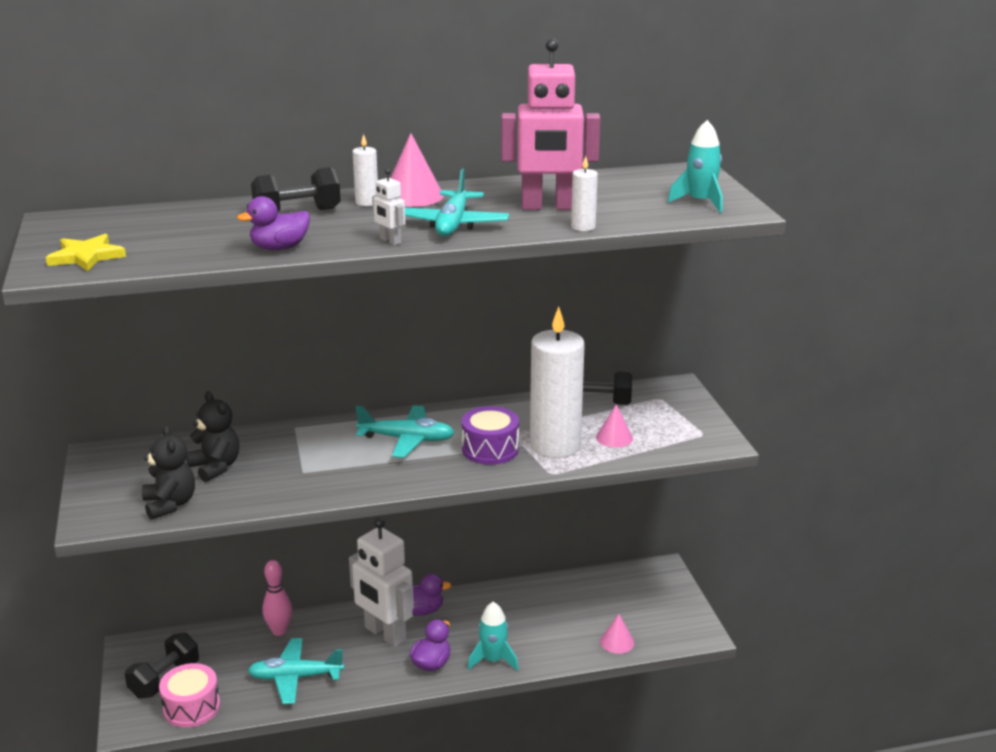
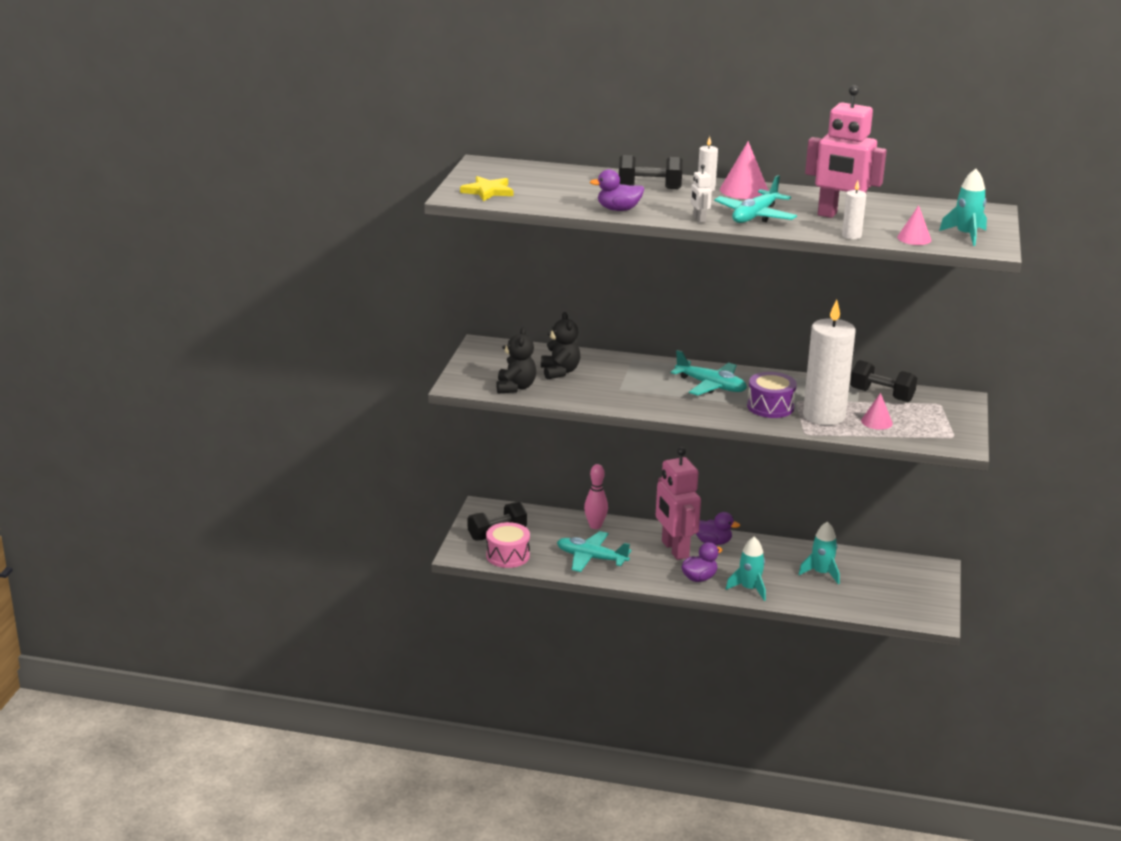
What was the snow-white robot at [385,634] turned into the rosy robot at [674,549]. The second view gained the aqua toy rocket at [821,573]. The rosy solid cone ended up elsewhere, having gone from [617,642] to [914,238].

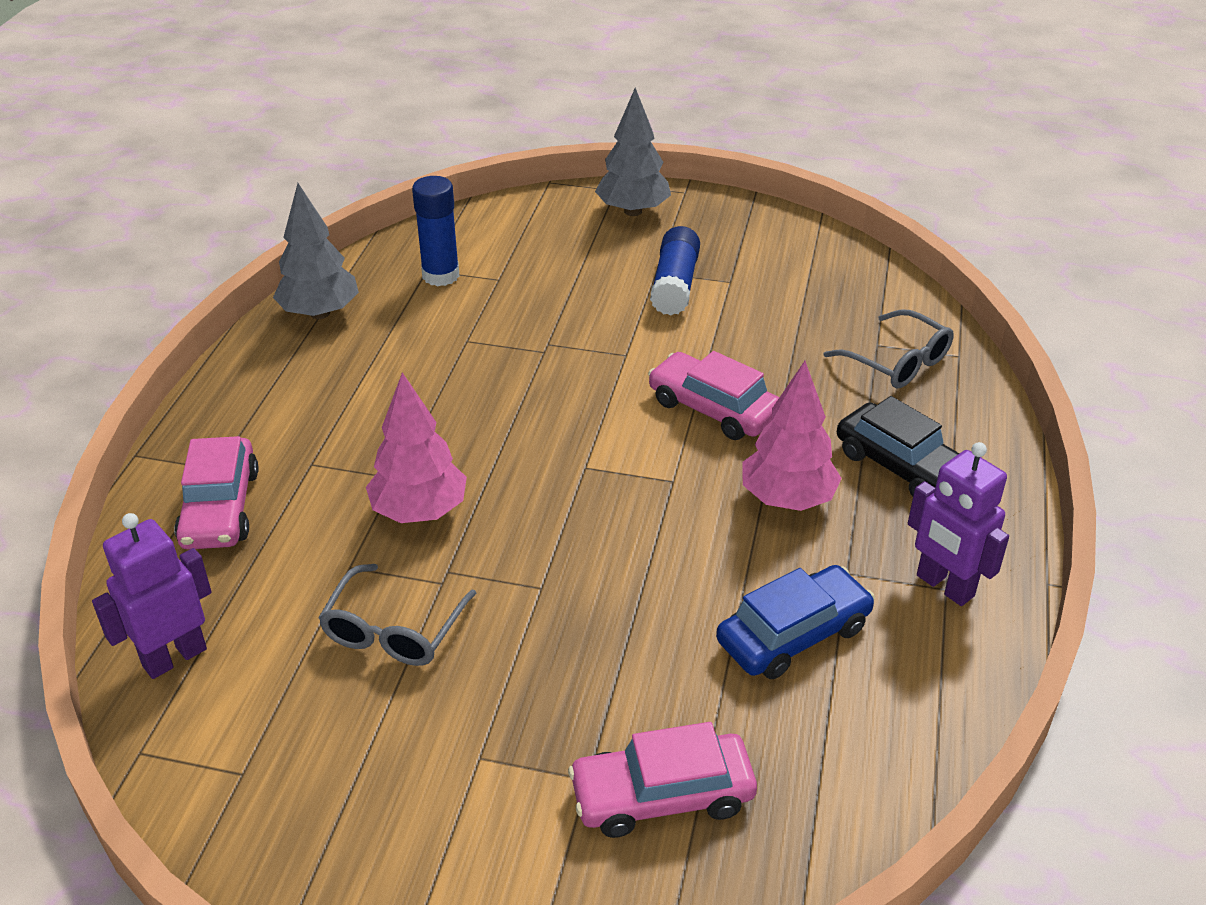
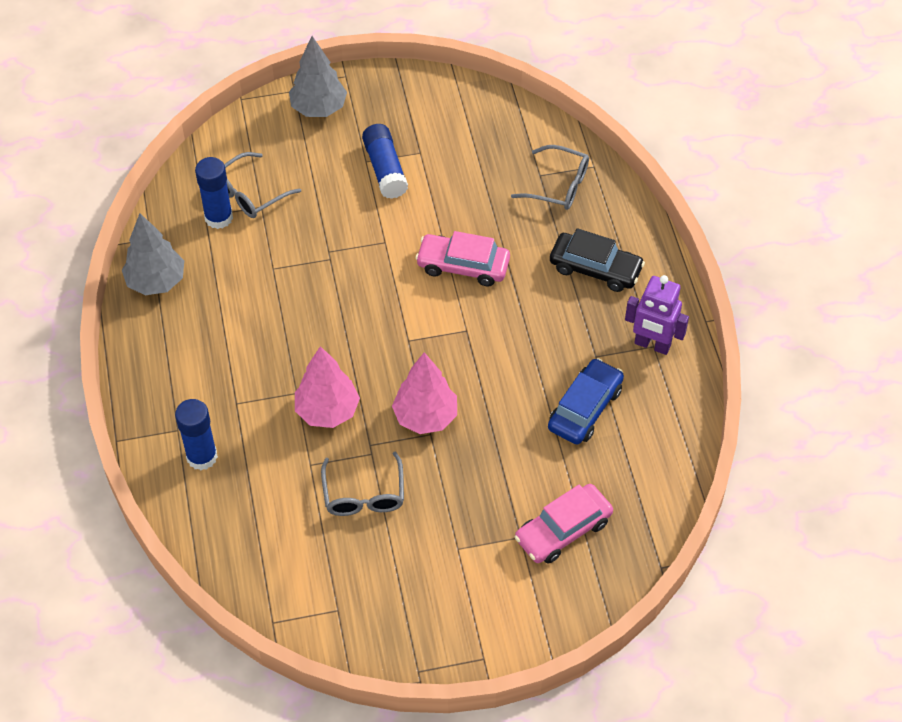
Where the rosy automobile stood at [220,508], the cobalt stick of glue came to stand at [202,457]. The second view gained the gray eyeglasses at [250,194]. The rosy fir tree ended up elsewhere, having gone from [787,499] to [425,417]. The second view lost the purple robot at [174,657].

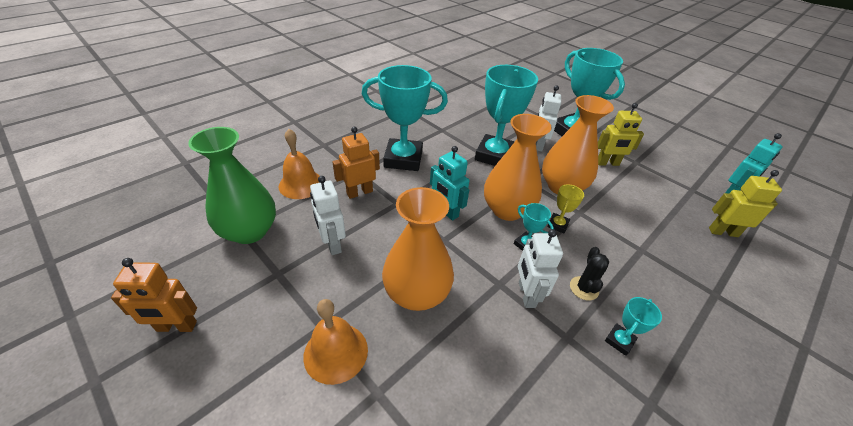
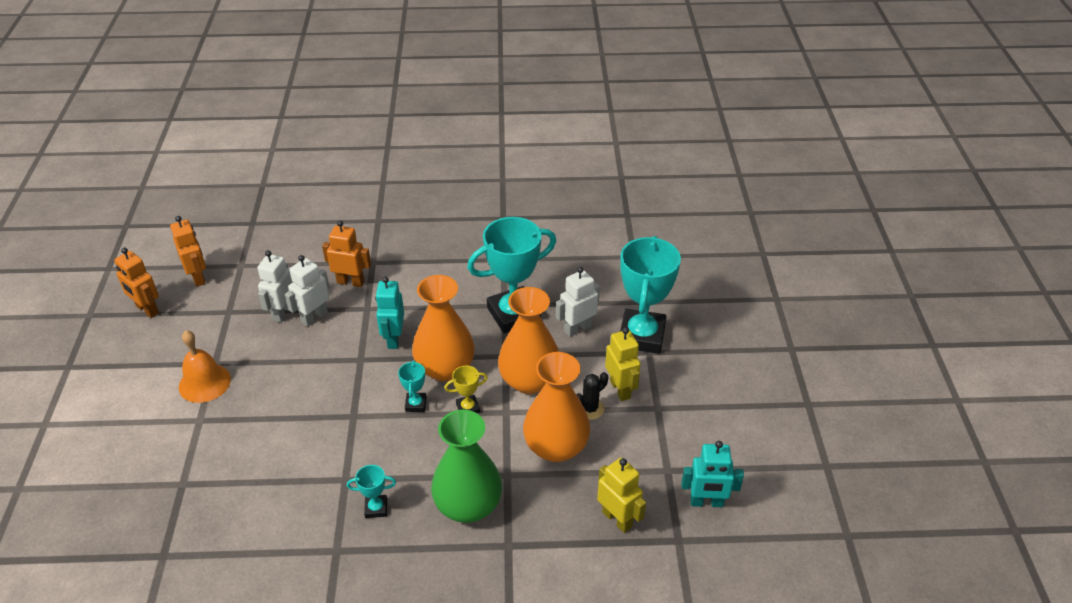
The second view gained the orange-coloured robot at [198,277]. The snow-white robot ended up elsewhere, having gone from [526,294] to [314,317]. The green vase ended up elsewhere, having gone from [249,231] to [468,506]. The orange-coloured vase ended up elsewhere, having gone from [416,293] to [556,447]. The black prickly plant ended up elsewhere, having gone from [584,288] to [590,409]. The bright yellow robot at [607,163] ended up facing another way, 150 degrees counterclockwise from before. The second view lost the orange-coloured hand bell at [301,184]. The second view lost the aqua prize cup at [403,159].

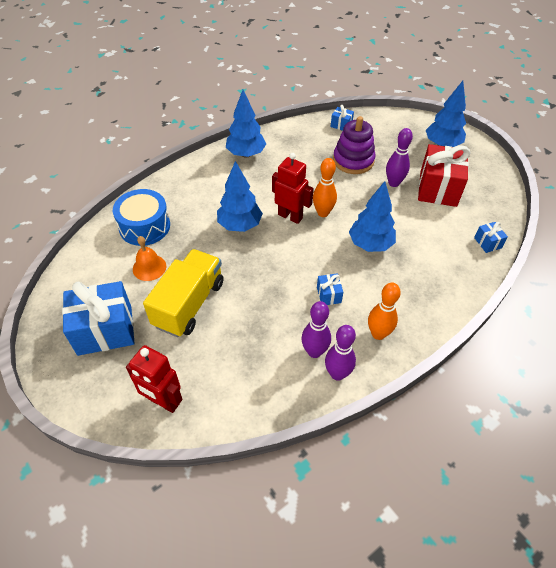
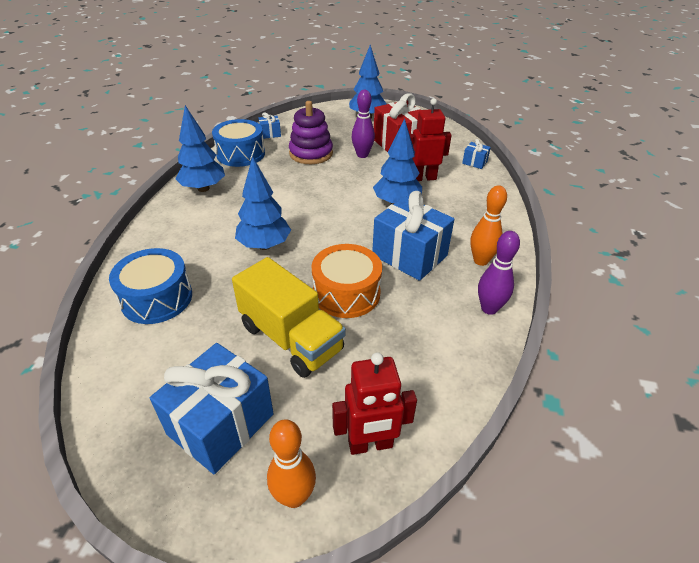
The second view gained the cobalt toy drum at [240,154]. The bright yellow truck at [189,304] ended up facing another way, 150 degrees clockwise from before. The orange-coloured bowling pin ended up elsewhere, having gone from [323,213] to [294,496]. The second view gained the orange-coloured toy drum at [346,293]. The size of the cobalt gift at [329,295] changed by a factor of 2.23. The red robot ended up elsewhere, having gone from [290,216] to [423,178]. The second view lost the orange-coloured hand bell at [149,267]. The second view lost the purple bowling pin at [314,351].

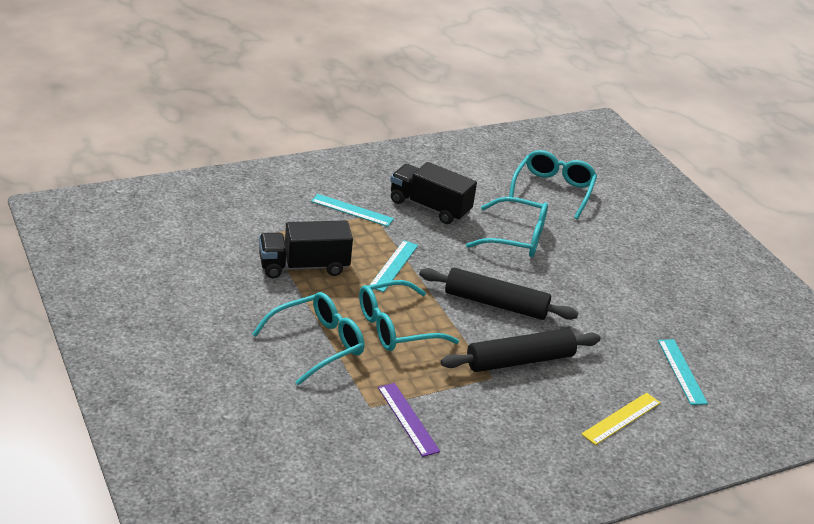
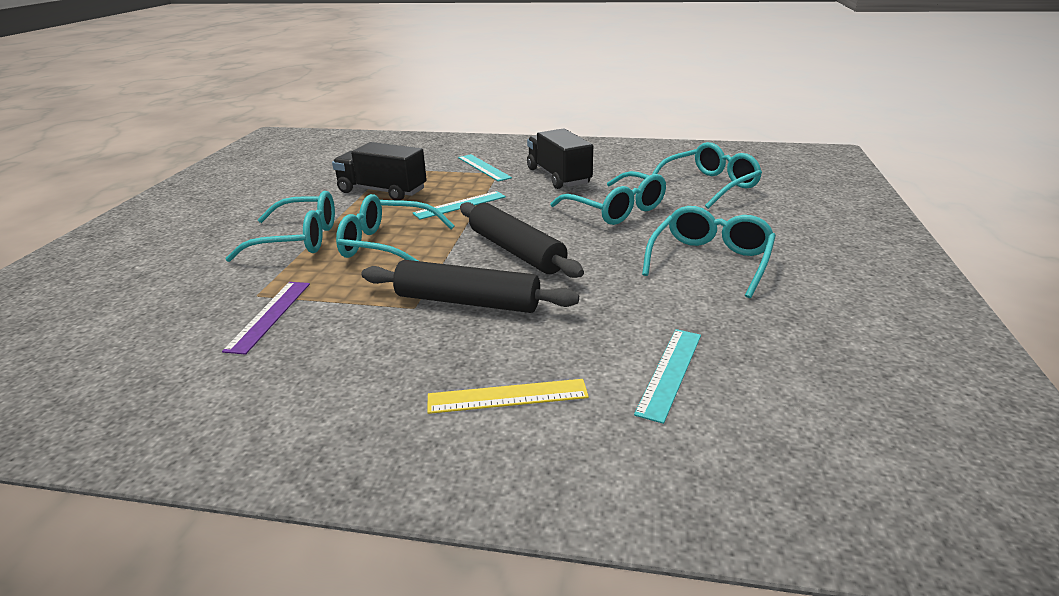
The second view gained the aqua eyeglasses at [710,260].

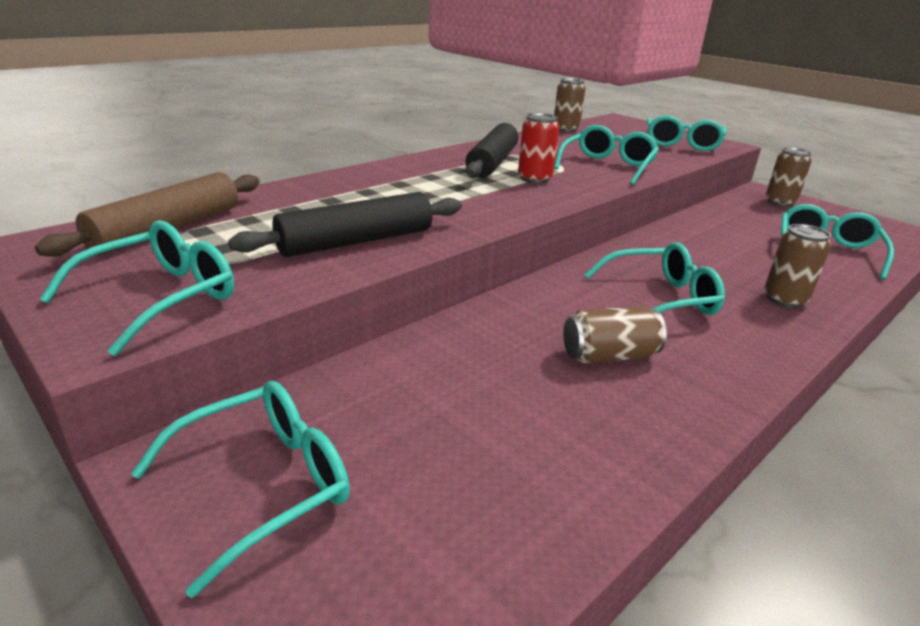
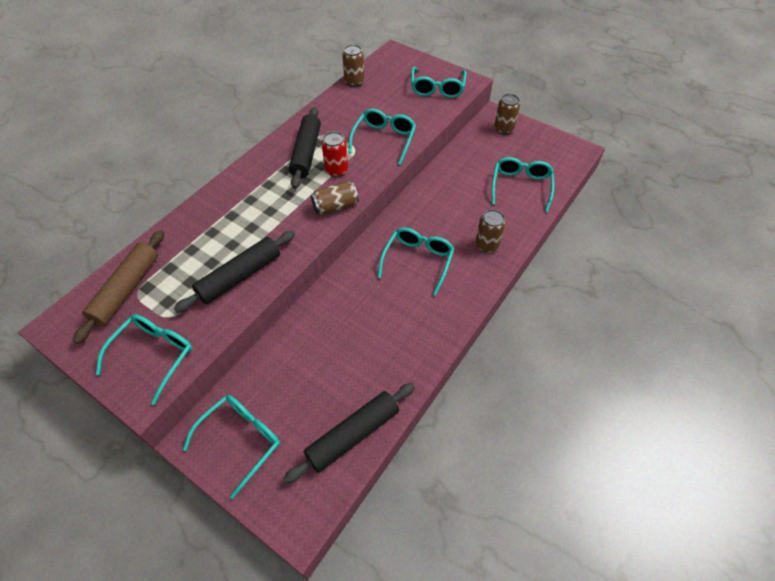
The second view gained the black pastry roller at [353,435]. The russet soda can ended up elsewhere, having gone from [609,355] to [335,206]. The aqua eyeglasses at [661,298] ended up facing another way, 45 degrees counterclockwise from before.

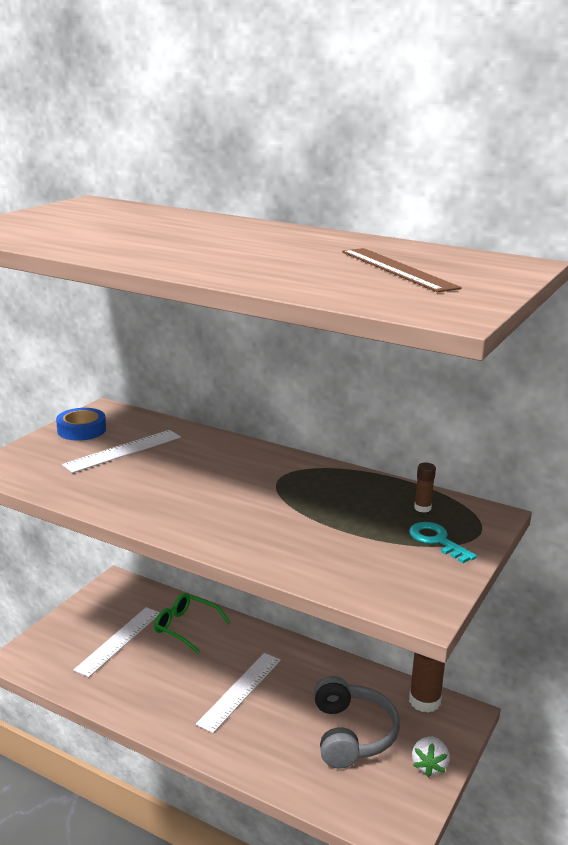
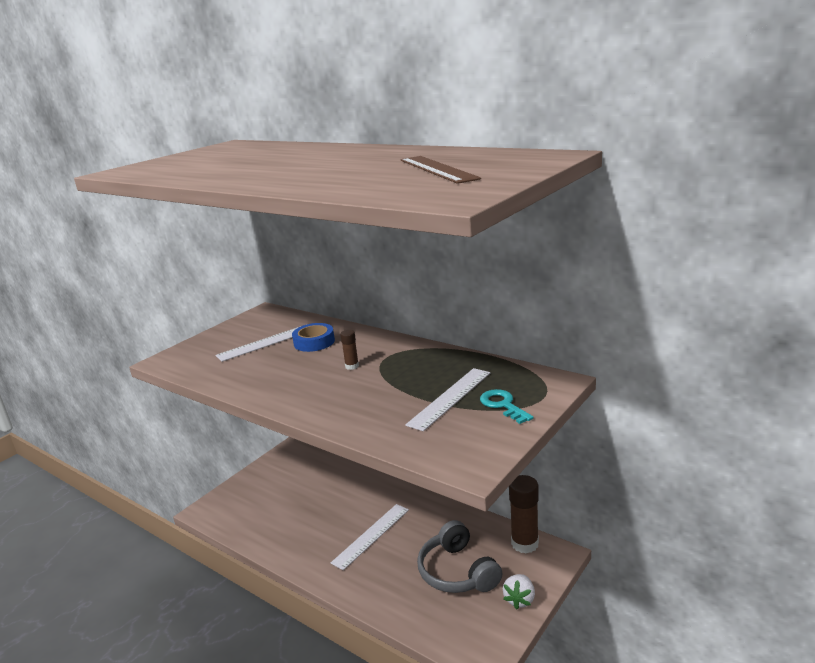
The cobalt roll of tape ended up elsewhere, having gone from [81,430] to [314,342]. The russet stick of glue ended up elsewhere, having gone from [422,508] to [352,366]. The snow-white measuring stick ended up elsewhere, having gone from [119,640] to [450,398]. The gray over-ear headphones at [351,734] ended up facing another way, 150 degrees clockwise from before. The second view lost the green eyeglasses at [185,627].

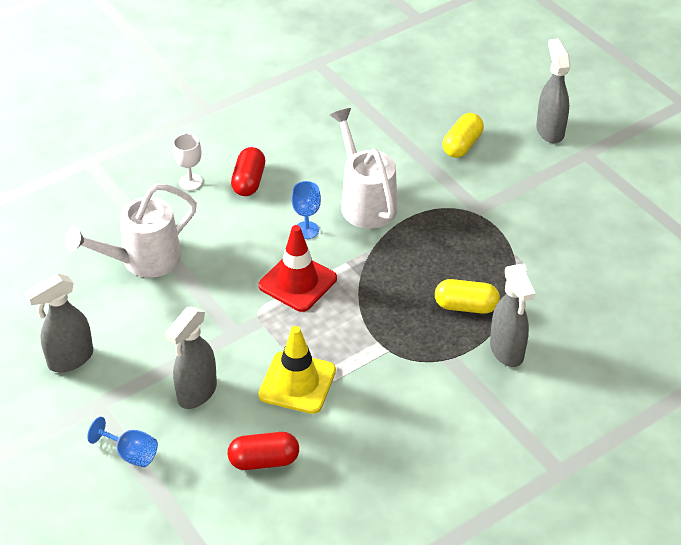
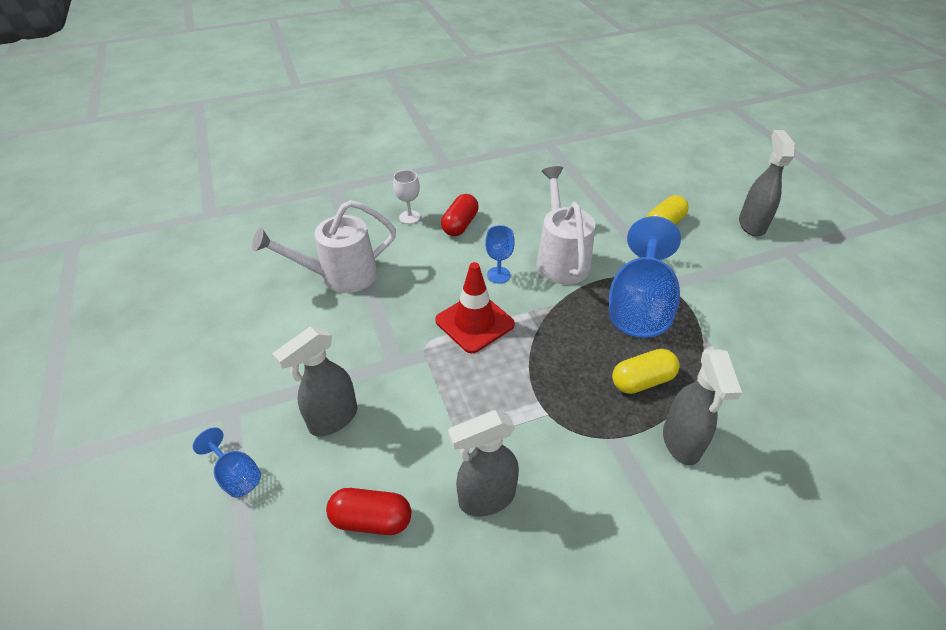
The gray spray cleaner ended up elsewhere, having gone from [70,359] to [486,498]. The second view gained the cobalt goblet at [639,306]. The bright yellow pill shape at [466,306] ended up facing another way, 45 degrees counterclockwise from before. The second view lost the bright yellow road cone at [297,383].

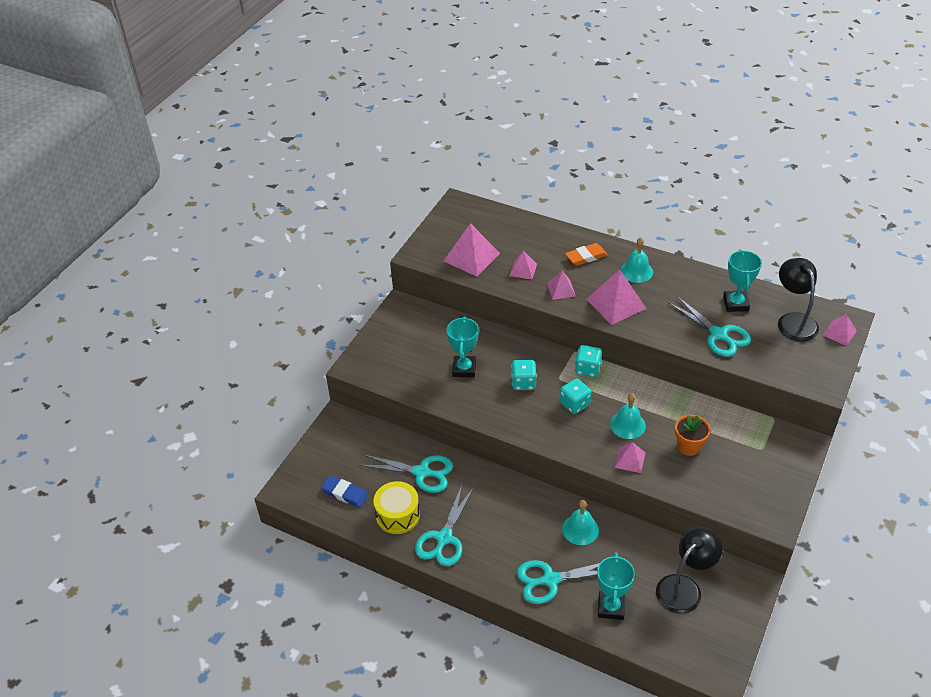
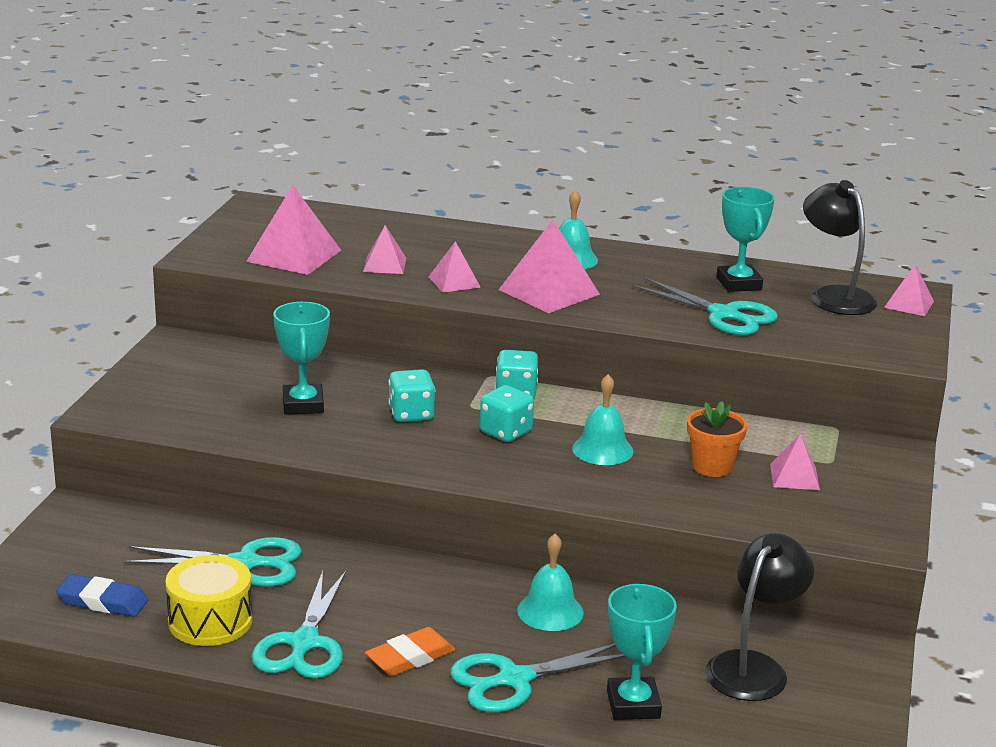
The orange-coloured gum eraser ended up elsewhere, having gone from [586,257] to [410,657]. The rosy pyramid shape ended up elsewhere, having gone from [630,460] to [794,477].

